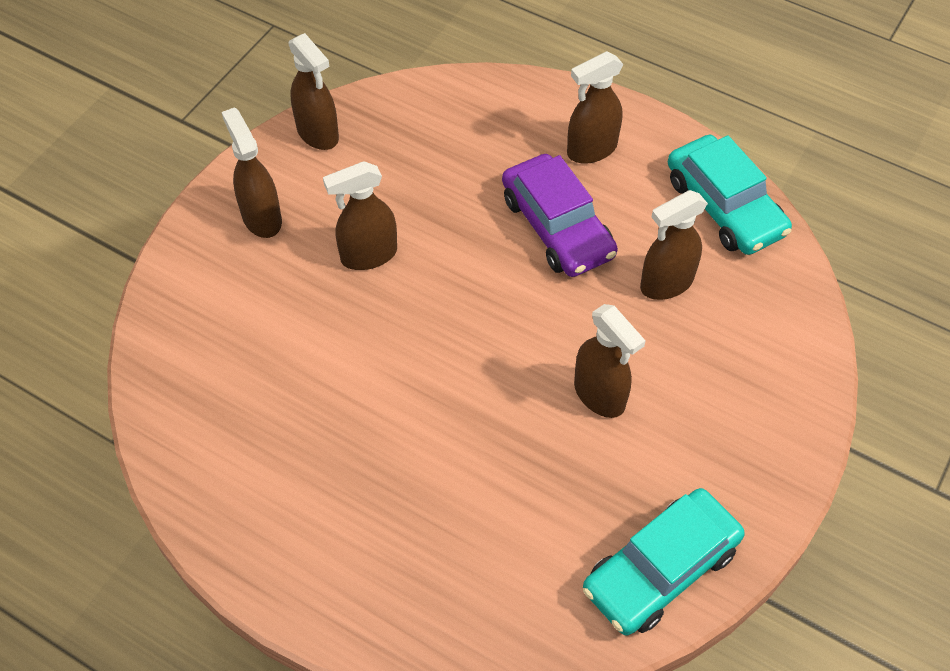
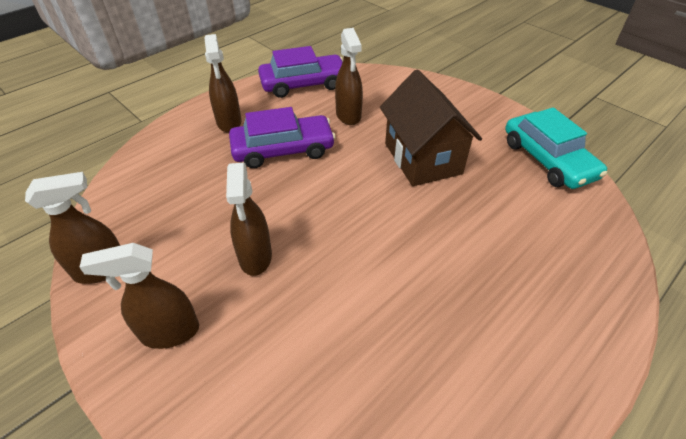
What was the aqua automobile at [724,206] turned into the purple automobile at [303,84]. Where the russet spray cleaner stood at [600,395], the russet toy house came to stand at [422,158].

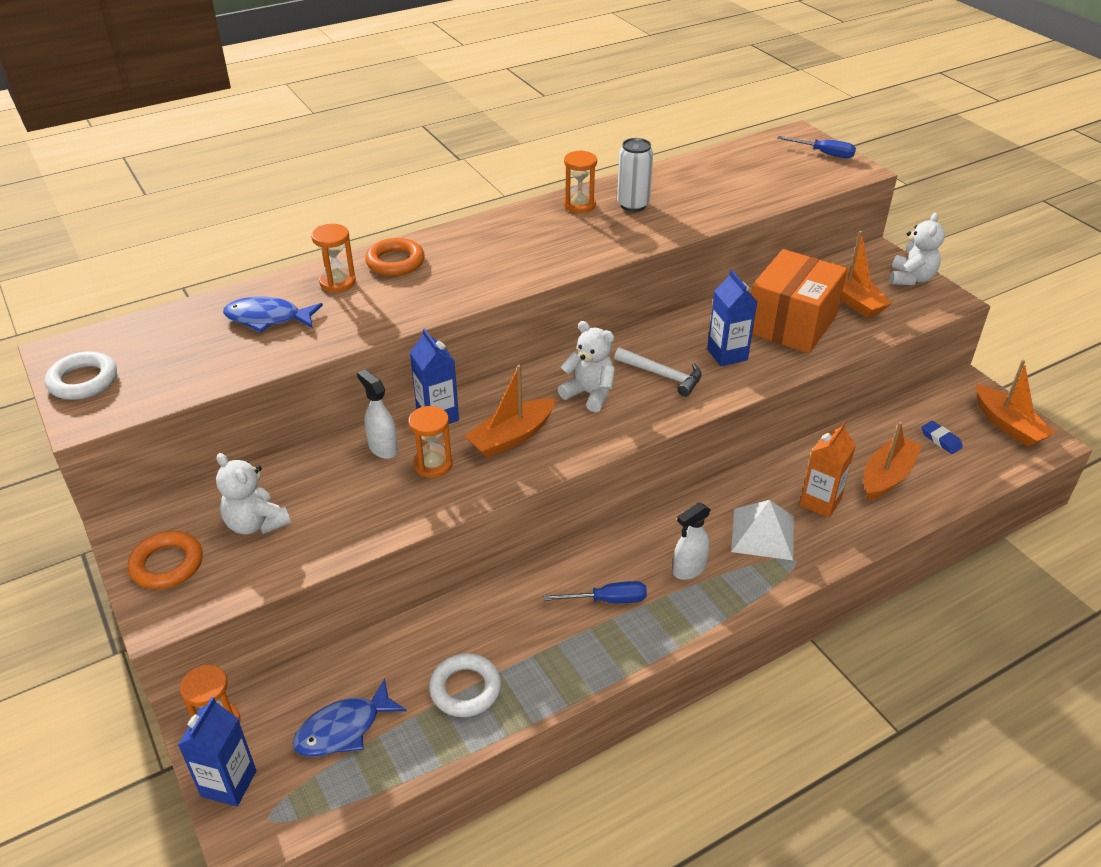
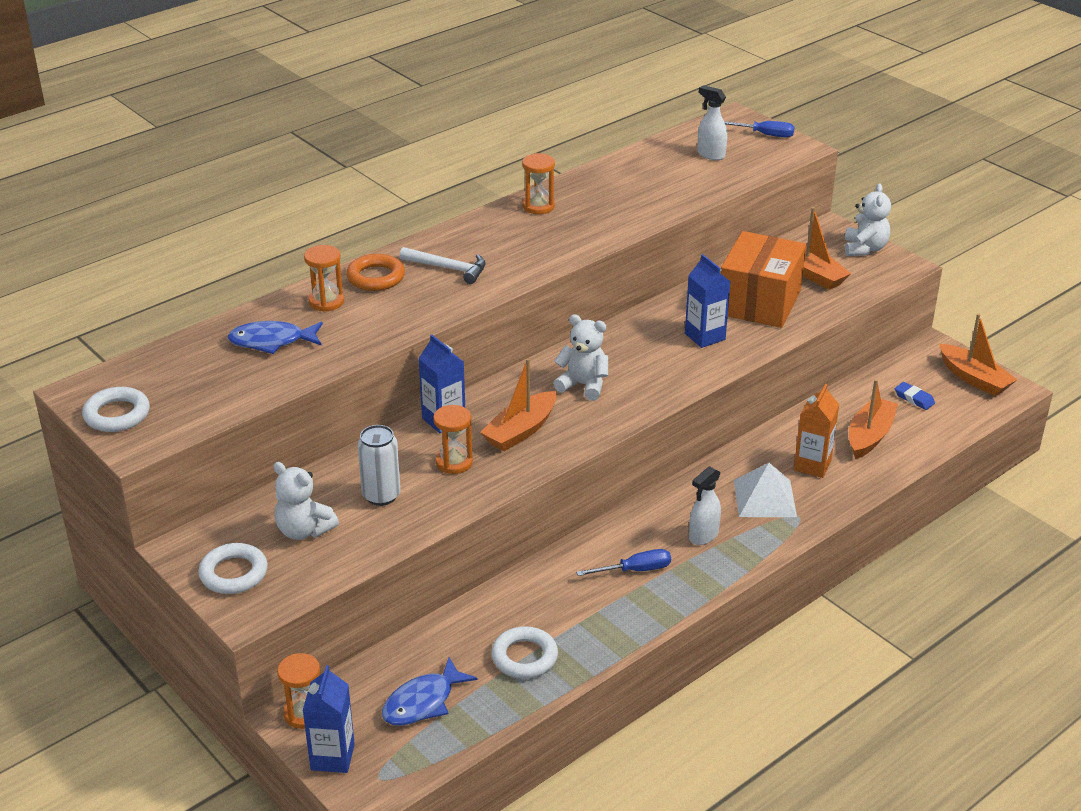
What was the orange-coloured ring at [167,564] turned into the snow-white ring at [234,573]. The snow-white soda can ended up elsewhere, having gone from [633,205] to [381,495]. The snow-white hammer ended up elsewhere, having gone from [662,375] to [448,268]. The snow-white spray cleaner ended up elsewhere, having gone from [383,448] to [710,155].

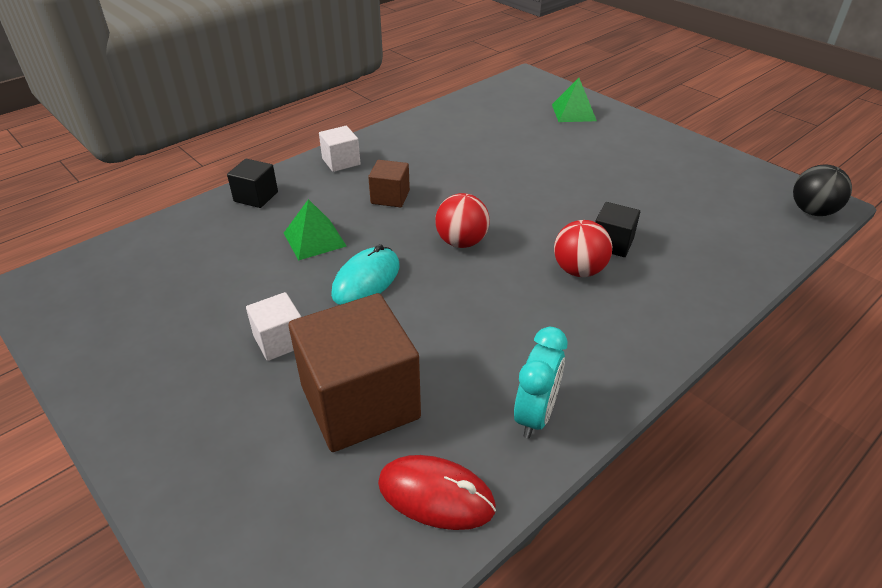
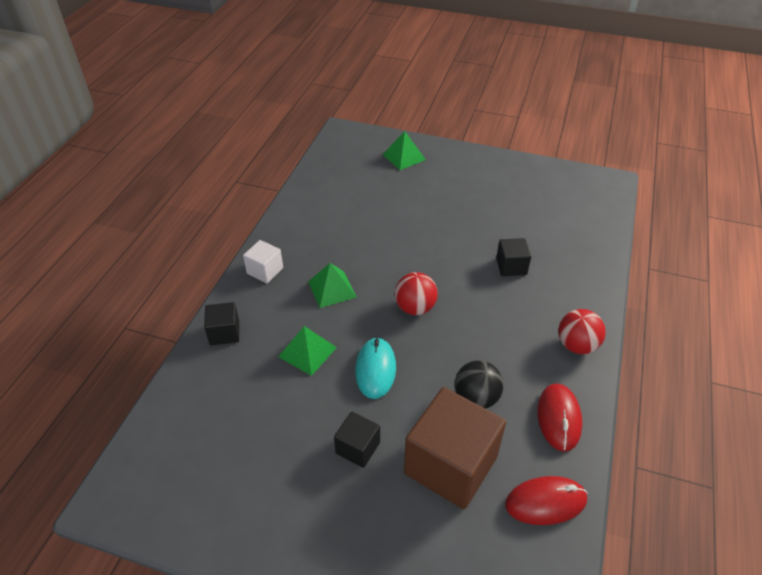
Where the russet cube stood at [390,197], the green pyramid shape came to stand at [332,289]. What was the snow-white cube at [280,341] turned into the black cube at [357,448]. The black sphere ended up elsewhere, having gone from [812,211] to [476,398]. Where the aqua alarm clock stood at [535,415], the red computer mouse came to stand at [559,418]. The red sphere ended up elsewhere, having gone from [578,270] to [576,345].

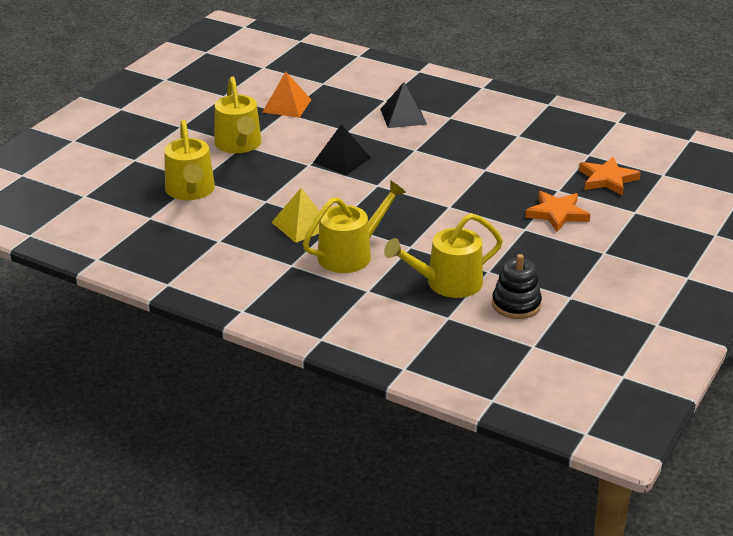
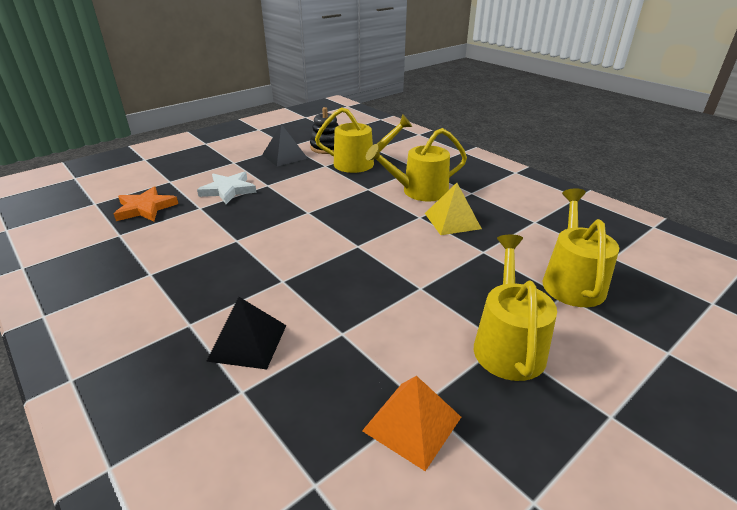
What was the orange-coloured star shape at [557,214] turned into the snow-white star shape at [228,190]. The black pyramid shape ended up elsewhere, having gone from [342,160] to [284,156].

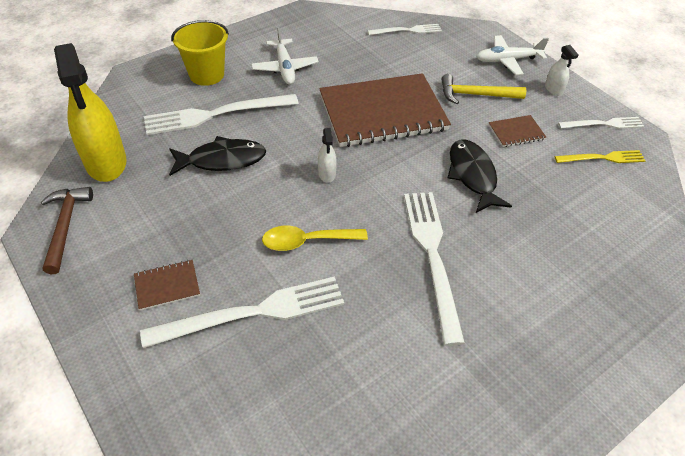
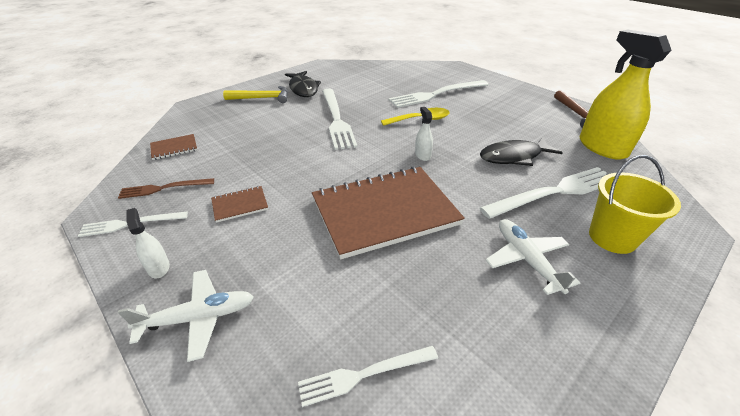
What was the bright yellow dinner fork at [602,158] turned into the russet dinner fork at [164,188]. The russet notebook ended up elsewhere, having gone from [167,286] to [174,148]. The bright yellow hammer ended up elsewhere, having gone from [475,95] to [262,98]. The black toy fish ended up elsewhere, having gone from [472,175] to [303,89].

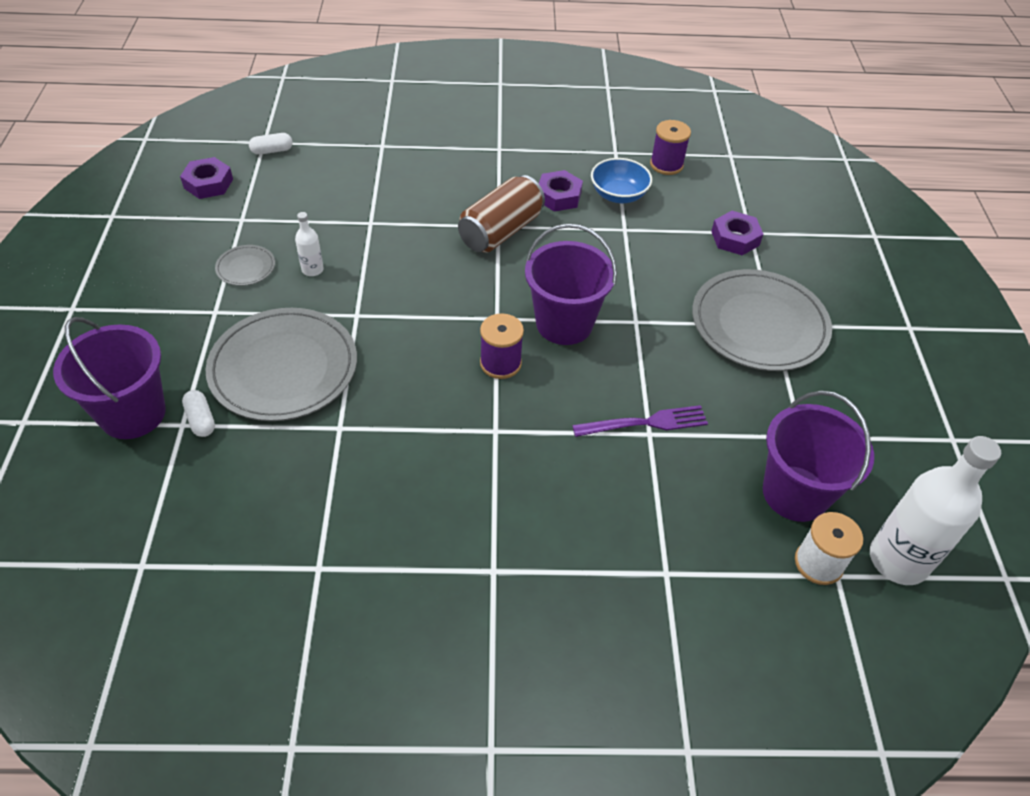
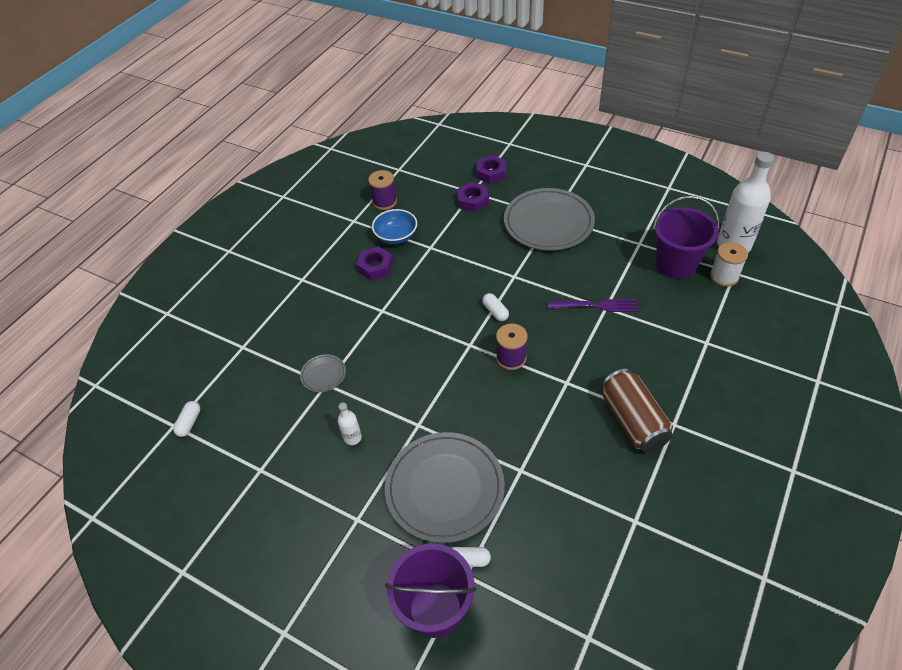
The gray plate ended up elsewhere, having gone from [246,267] to [323,374]. The purple hex nut ended up elsewhere, having gone from [208,183] to [491,173]. Where the purple bucket stood at [564,324], the snow-white pill shape came to stand at [495,311]. The purple dinner fork at [646,423] ended up facing another way, 75 degrees clockwise from before. The russet soda can ended up elsewhere, having gone from [501,231] to [633,421].

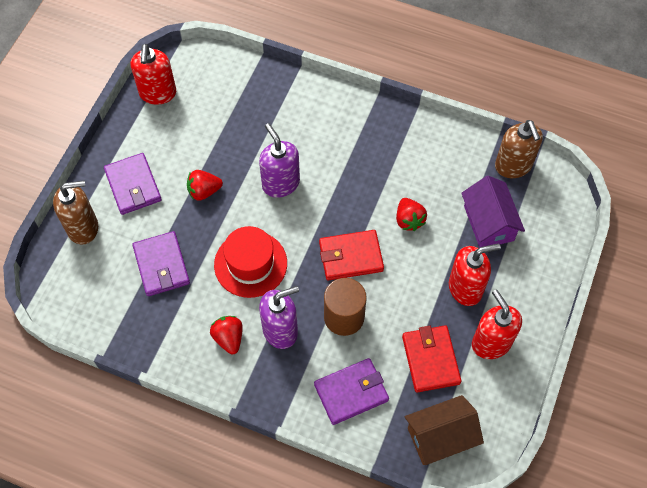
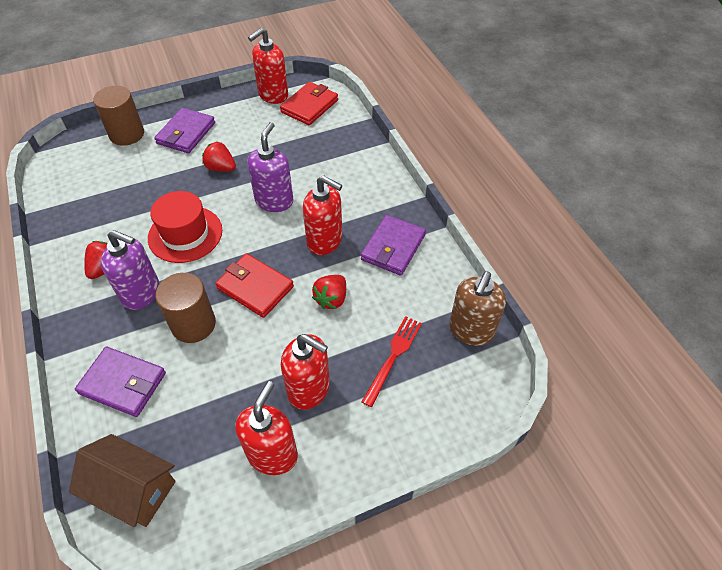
Where the russet soap dispenser stood at [83,228], the russet cylinder came to stand at [127,134]. The red billfold ended up elsewhere, having gone from [430,360] to [309,106]. The second view gained the red soap dispenser at [325,241]. The purple billfold ended up elsewhere, having gone from [161,265] to [393,247]. Where the purple toy house stood at [488,223], the red dinner fork came to stand at [393,356].

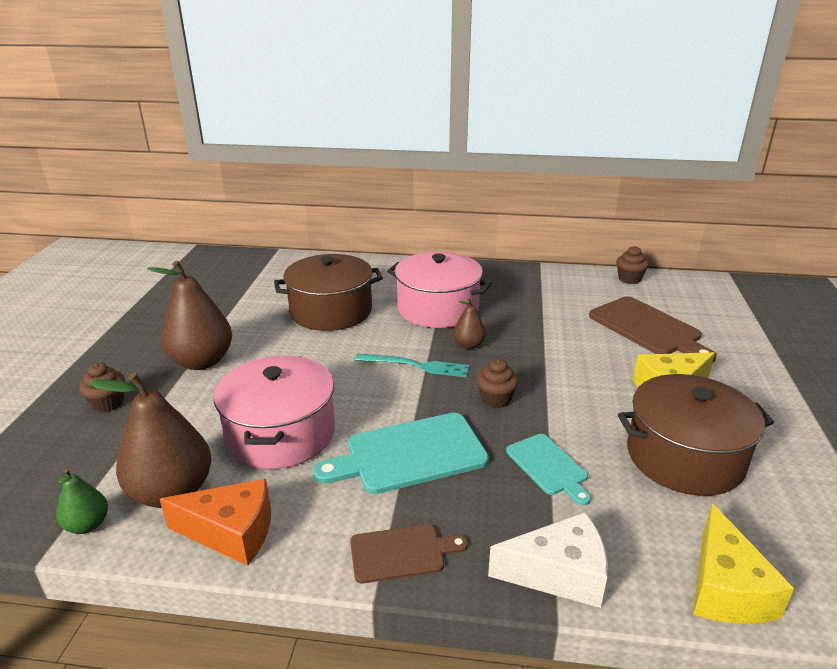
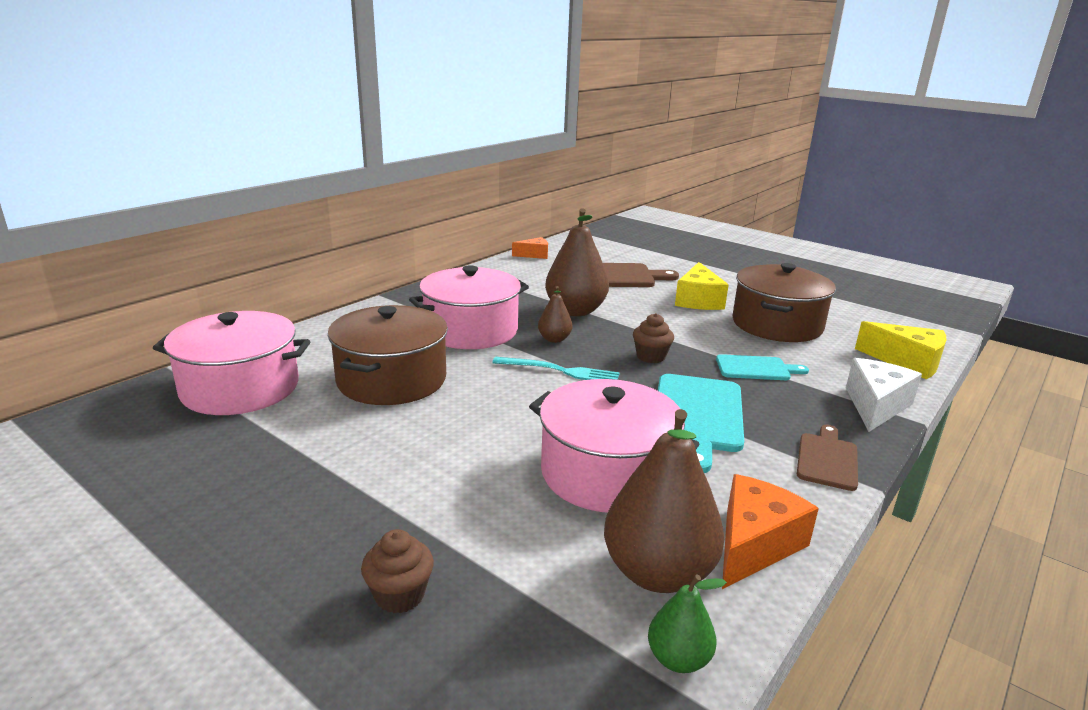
The second view gained the rosy pot at [240,388]. The aqua dinner fork at [416,366] ended up facing another way, 60 degrees clockwise from before. Where the russet cupcake stood at [629,279], the orange-coloured piece of cheese came to stand at [534,255]. The russet pear ended up elsewhere, having gone from [202,361] to [575,311].

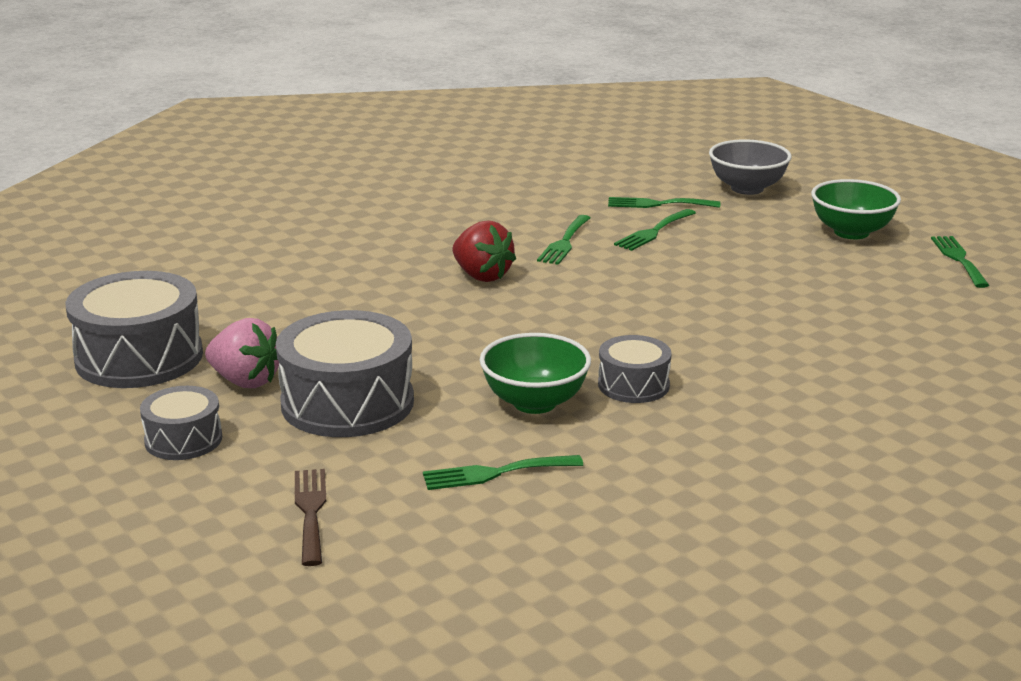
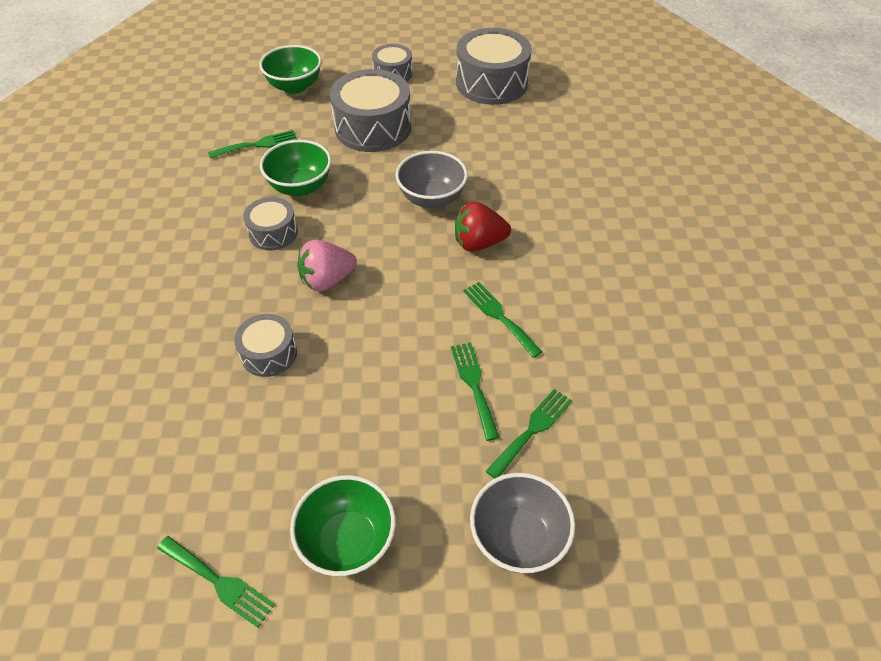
The green dinner fork at [495,473] ended up facing another way, 45 degrees clockwise from before. The second view gained the gray toy drum at [269,353]. Where the russet dinner fork stood at [310,511], the green bowl came to stand at [295,86]. The rosy strawberry ended up elsewhere, having gone from [245,381] to [327,280]. The second view gained the gray bowl at [431,198].

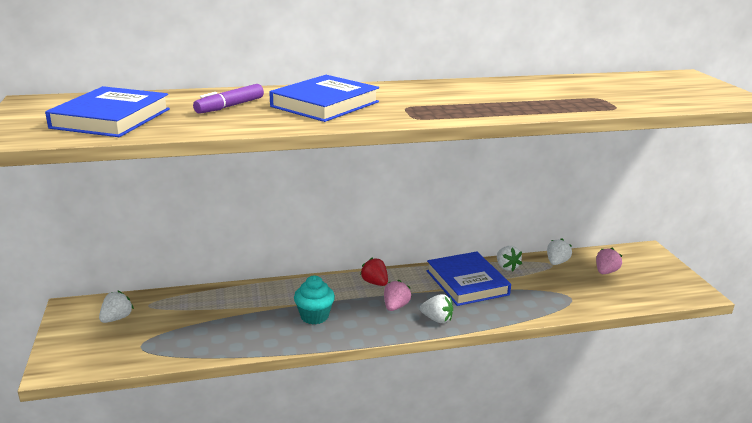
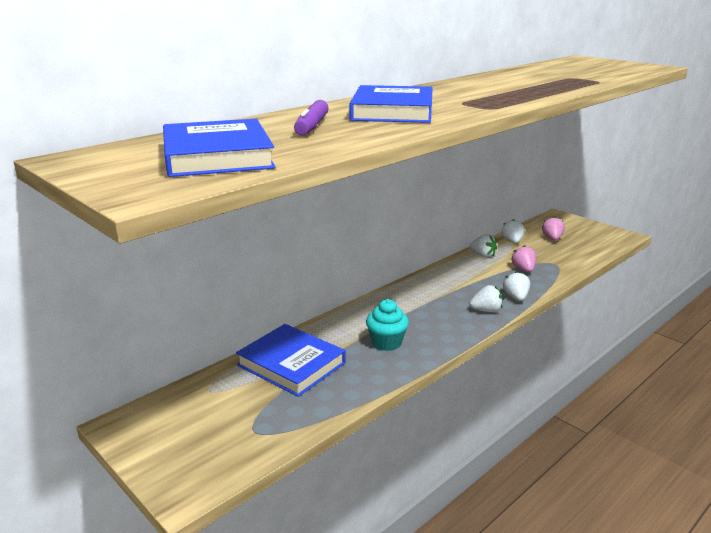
The cobalt hardback ended up elsewhere, having gone from [467,283] to [291,364]. The snow-white strawberry ended up elsewhere, having gone from [117,318] to [516,297]. The rosy strawberry ended up elsewhere, having gone from [395,306] to [523,270]. The second view lost the red strawberry at [375,283].

